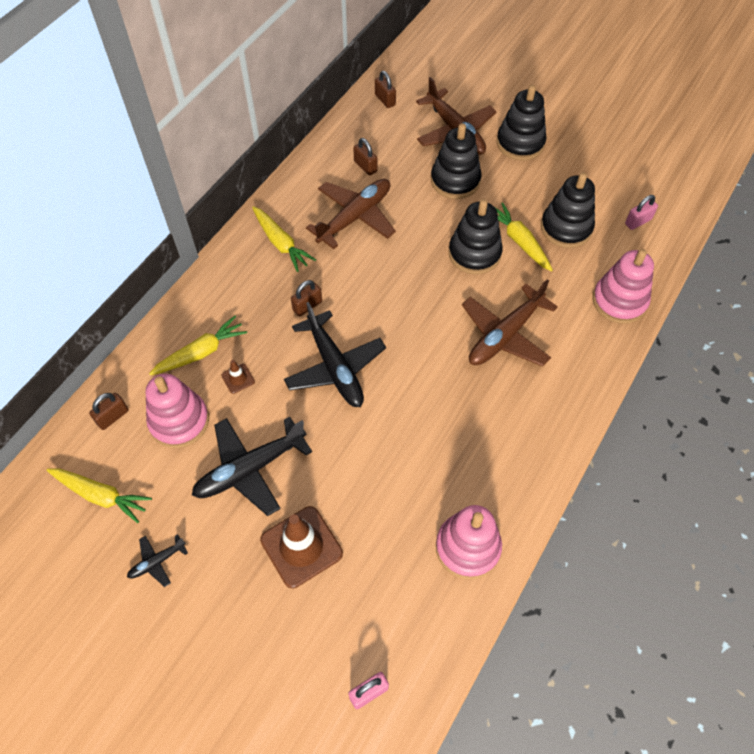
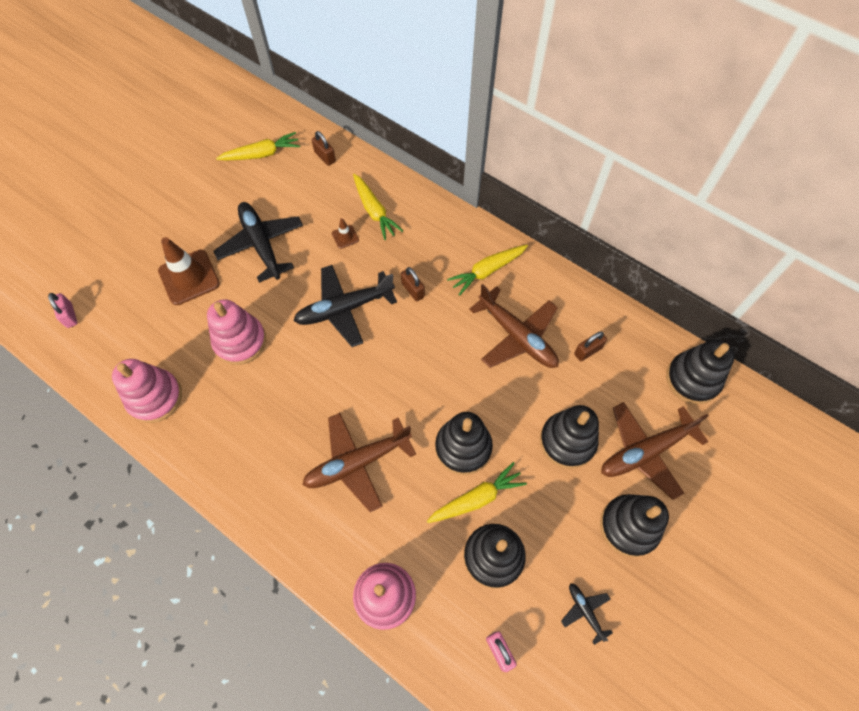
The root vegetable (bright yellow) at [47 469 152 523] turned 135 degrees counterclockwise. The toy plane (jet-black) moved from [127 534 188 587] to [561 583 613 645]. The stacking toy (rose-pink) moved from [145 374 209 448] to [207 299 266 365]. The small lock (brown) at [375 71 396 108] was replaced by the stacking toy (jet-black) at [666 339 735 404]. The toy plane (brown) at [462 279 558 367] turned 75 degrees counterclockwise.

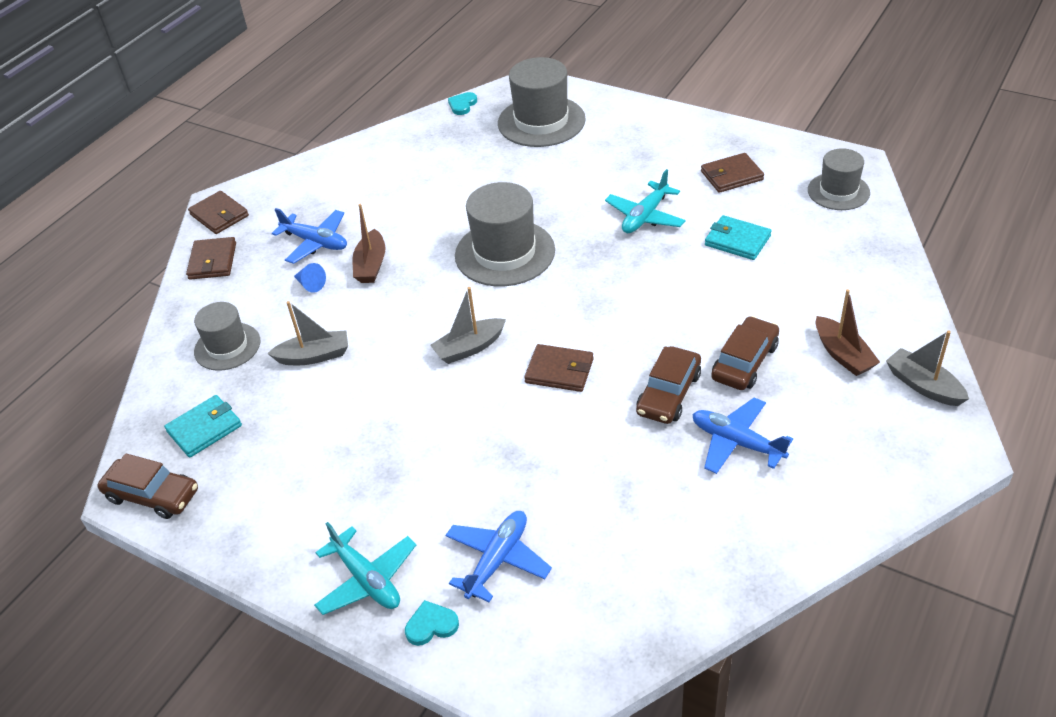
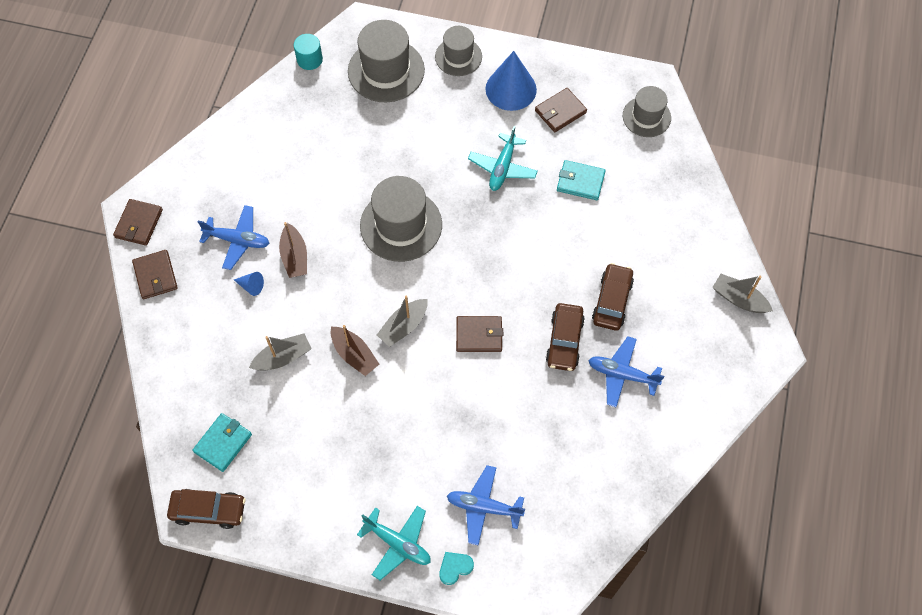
The wallet (brown) at [188 191 249 234] turned 75 degrees clockwise. The top hat (ash-grey) moved from [194 302 260 371] to [435 26 482 76]. The toy plane (royal blue) at [446 511 552 602] turned 90 degrees counterclockwise. The heart shape (turquoise) at [448 92 477 115] was replaced by the cylinder (turquoise) at [294 34 323 70]. The toy boat (brown) moved from [816 289 880 376] to [331 325 379 376]. The cone shape (royal blue) at [485 51 537 111] appeared.

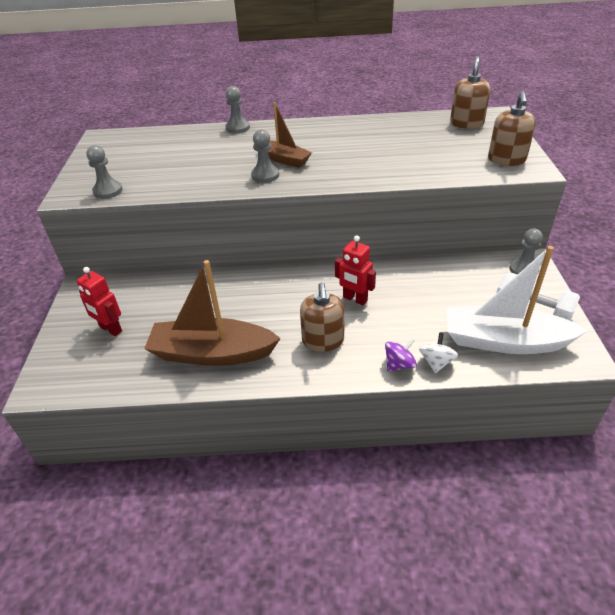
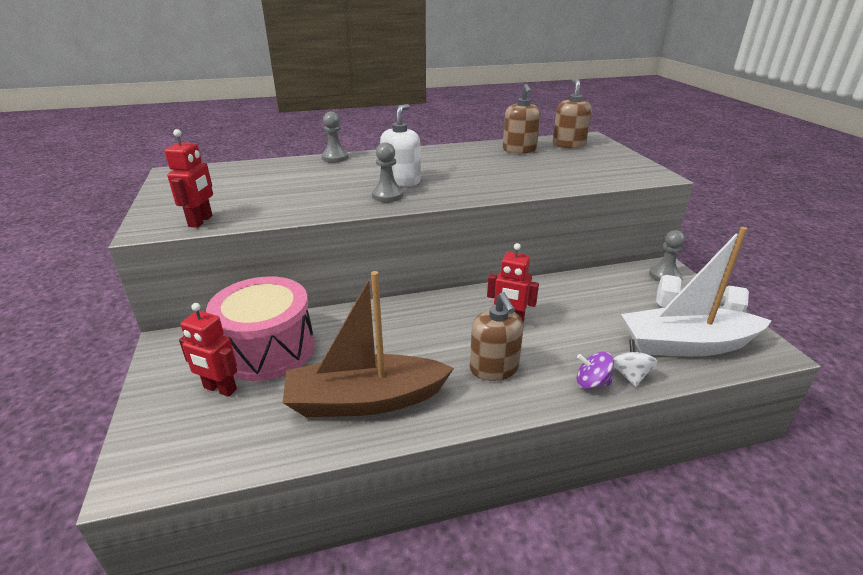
The game pawn (ash-grey) at [86 145 123 199] was replaced by the toy robot (crimson) at [165 129 213 228]. The toy boat (brown) at [268 102 312 168] was replaced by the soap dispenser (white) at [380 104 421 187]. The spinning top (violet) at [385 338 417 371] turned 120 degrees counterclockwise. The soap dispenser (brown) moved from [488 91 536 166] to [503 84 541 154]. The toy drum (rose-pink) at [206 276 315 381] appeared.

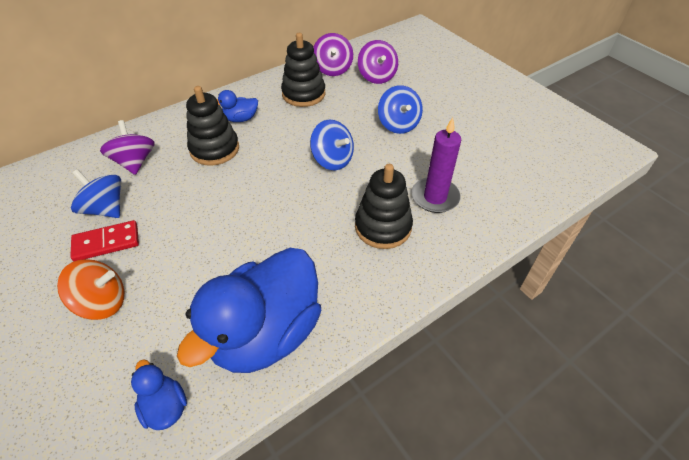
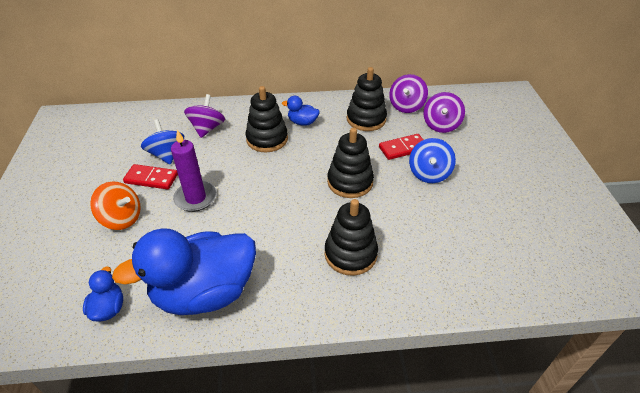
The spinning top (royal blue) at [310 119 354 170] was replaced by the stacking toy (jet-black) at [327 128 374 198]. The wax candle (violet) moved from [412 118 461 213] to [171 130 217 212]. The domino piece (crimson) at [379 134 424 160] appeared.

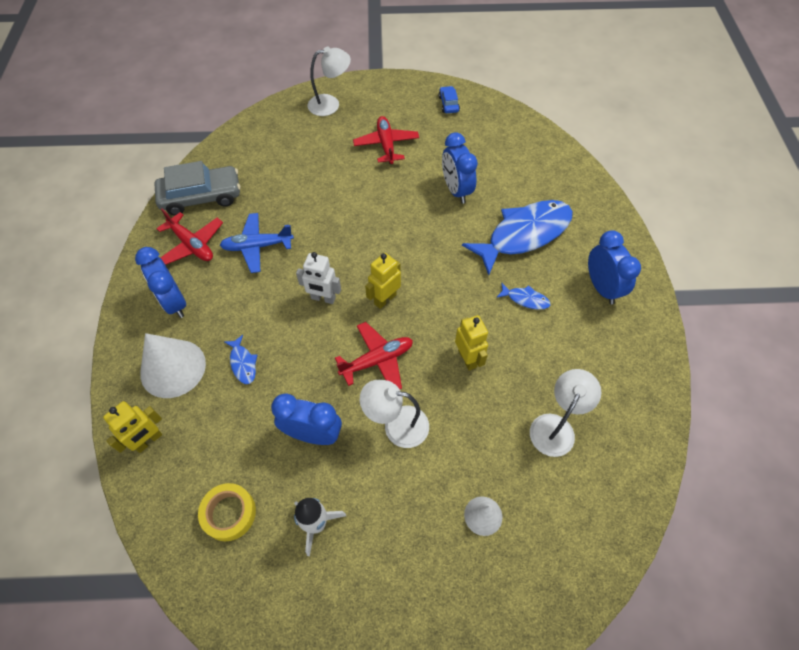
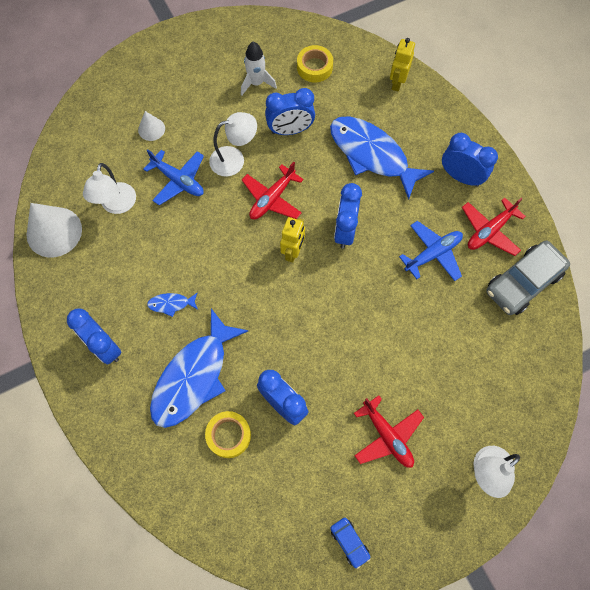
The cone shape (white) moved from [140 333 206 398] to [27 203 82 257]. The toy plane (crimson) at [156 208 223 265] turned 60 degrees counterclockwise. The toy fish (royal blue) at [224 335 257 384] changed to 2.42 times the size. The toy robot (white) at [296 252 341 304] was replaced by the alarm clock (royal blue) at [334 183 362 249]. The toy robot (bright yellow) at [455 315 488 371] disappeared. The toy plane (royal blue) at [143 149 204 205] appeared. The tape (bright yellow) at [205 411 251 458] appeared.

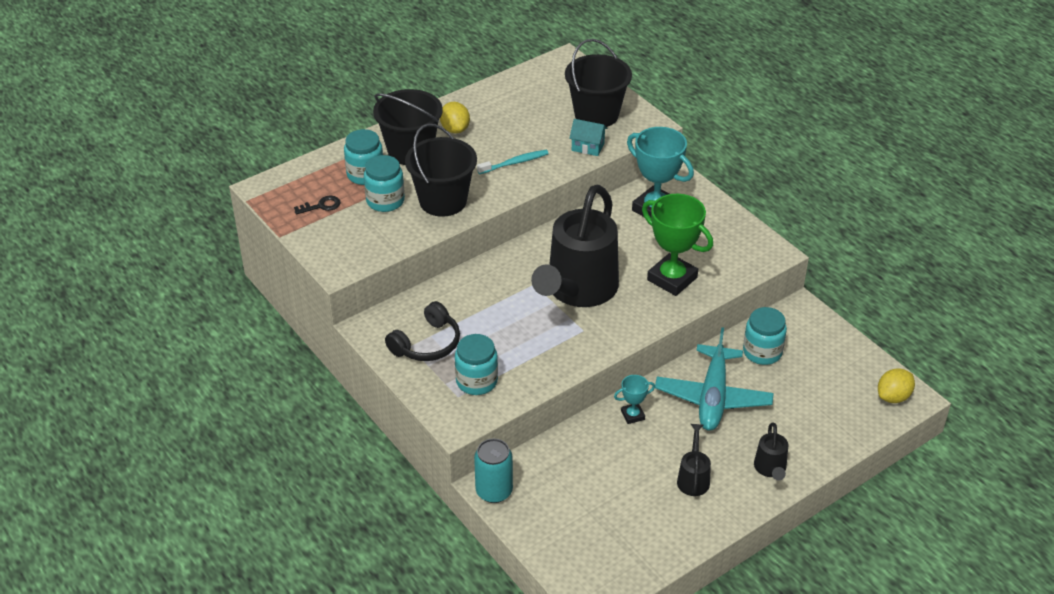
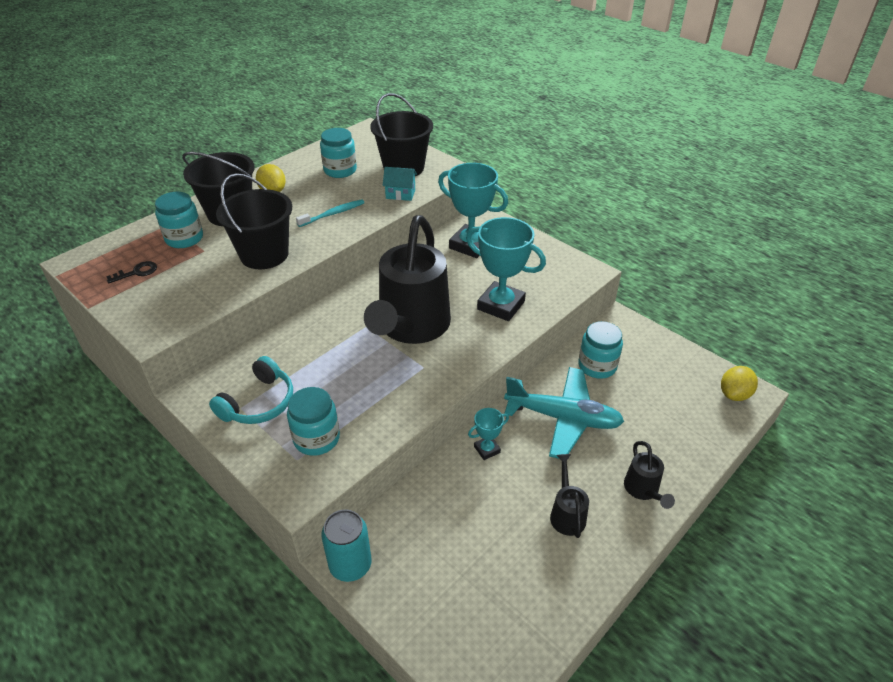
The jam jar (turquoise) moved from [364 155 405 212] to [320 128 357 178]. The headphones (jet-black) at [385 301 460 361] became the headphones (turquoise) at [209 356 293 424]. The award cup (green) at [642 194 713 296] became the award cup (turquoise) at [466 217 546 321]. The toy plane (turquoise) at [655 327 774 431] turned 75 degrees counterclockwise.

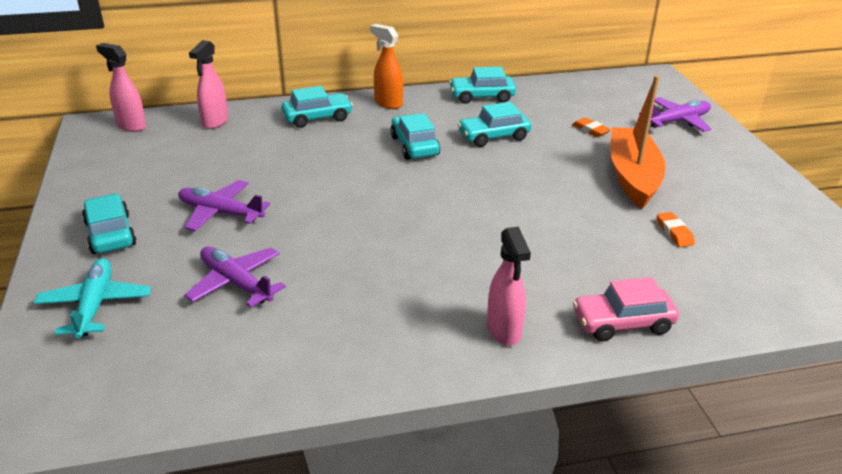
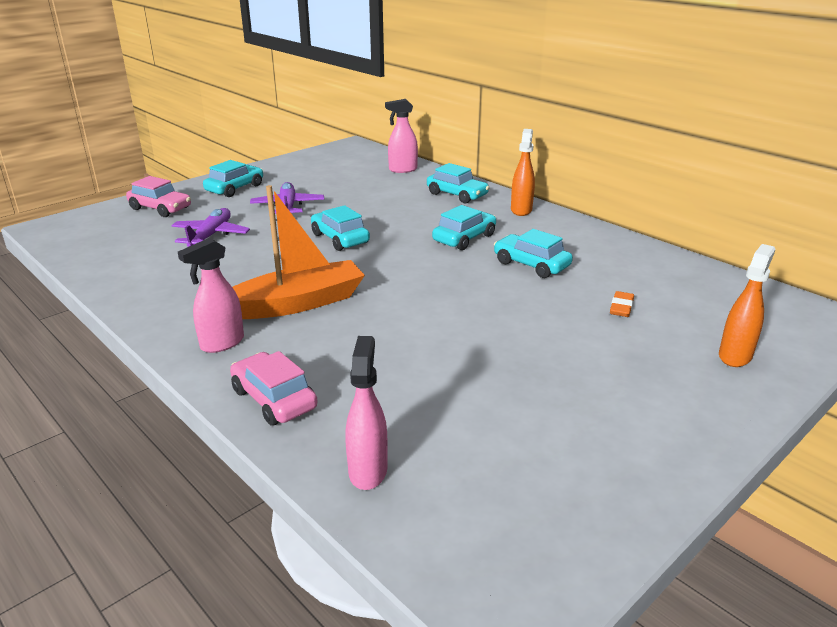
The toy plane (turquoise) at [34 258 151 339] was replaced by the toy car (rose-pink) at [126 176 191 217]. The spray cleaner (rose-pink) moved from [96 43 146 132] to [345 336 387 490]. The toy car (turquoise) moved from [449 67 516 104] to [311 205 370 251]. The toy boat (orange) moved from [610 75 666 209] to [232 185 365 319]. The toy plane (violet) at [639 97 711 132] was replaced by the spray cleaner (orange) at [719 244 776 367]. The eraser (orange) at [657 212 695 247] disappeared.

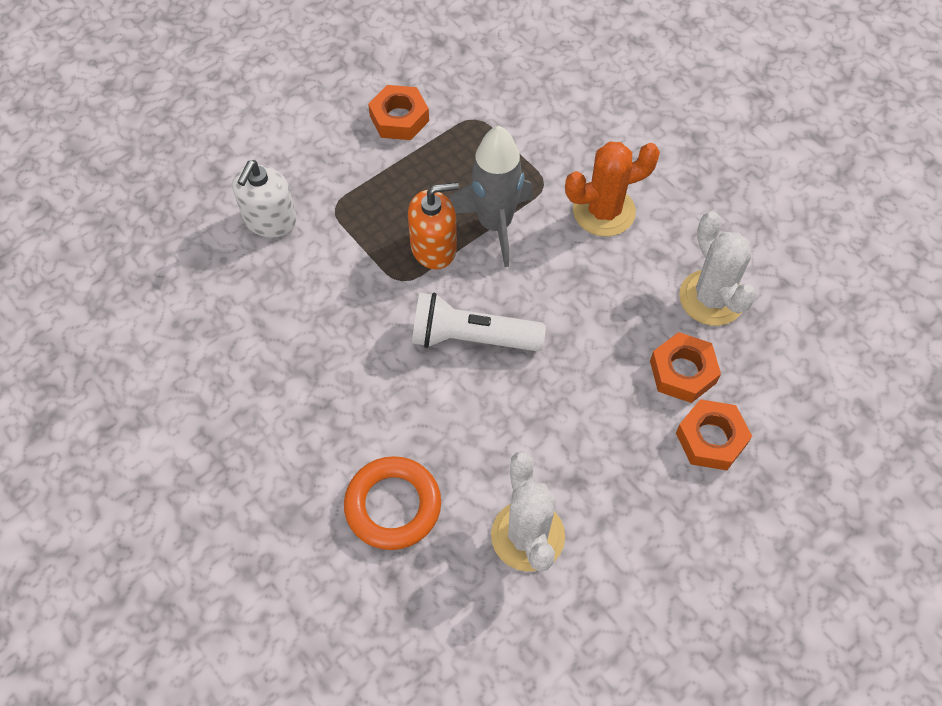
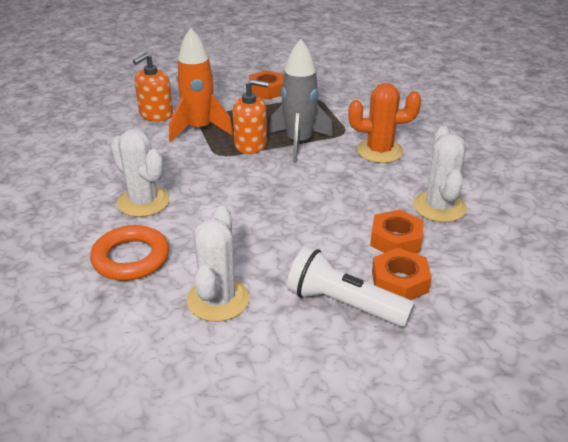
The soap dispenser (white) at [232 160 297 237] became the soap dispenser (orange) at [133 53 173 122]. The pocket torch (white) moved from [412 293 546 351] to [287 247 415 327]. The prickly plant (white) at [110 129 170 217] appeared. The toy rocket (orange) at [169 28 233 142] appeared.

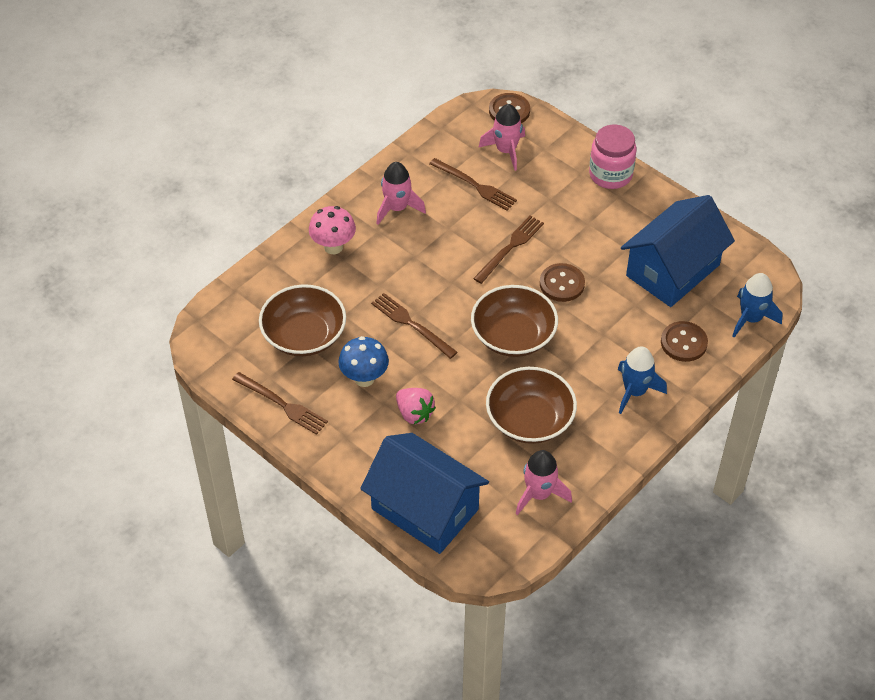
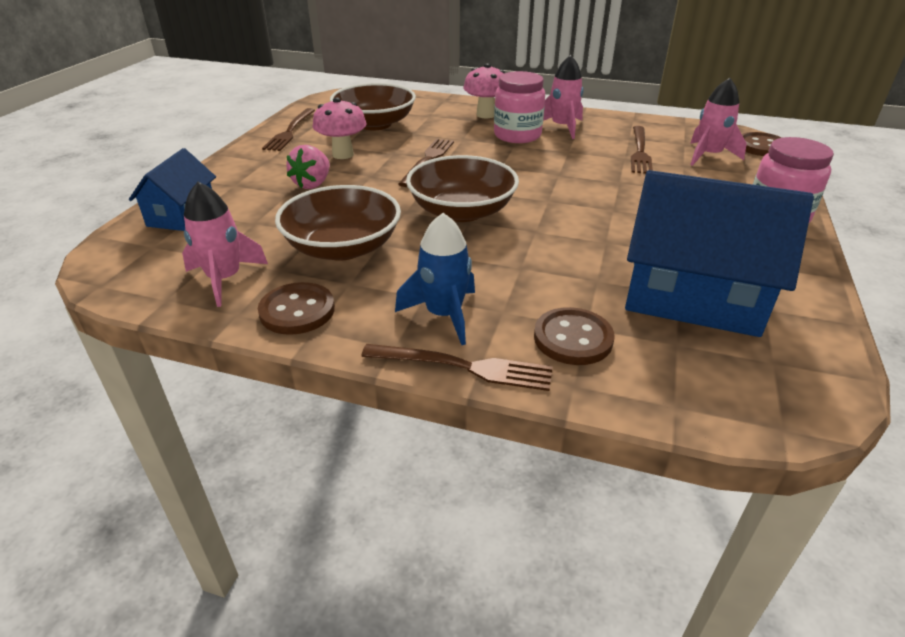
The mushroom (royal blue) at [338 336 389 387] became the mushroom (rose-pink) at [313 97 367 159]. The house (royal blue) at [360 433 489 554] changed to 0.56 times the size. The dinner fork (brown) moved from [473 215 544 284] to [361 344 553 391]. The sewing button (brown) moved from [540 263 585 302] to [258 282 335 335]. The toy rocket (royal blue) at [732 273 783 337] disappeared. The jam jar (rose-pink) at [494 71 545 143] appeared.

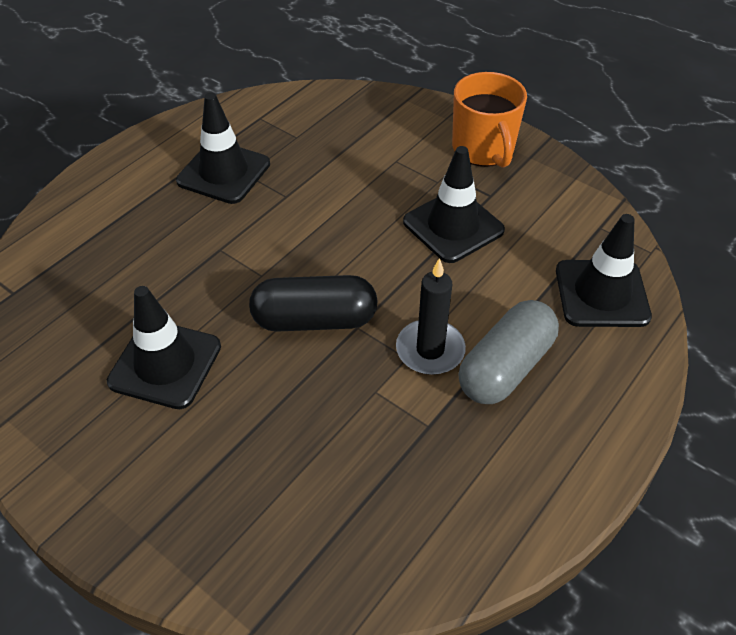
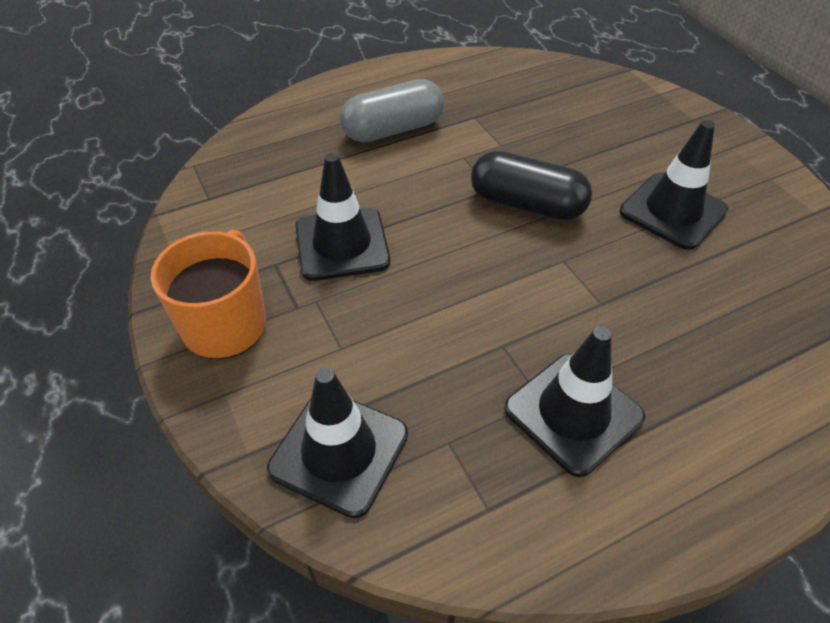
The wax candle (jet-black) at [396 258 466 375] disappeared. The road cone (jet-black) moved from [556 214 652 327] to [267 367 408 518].

